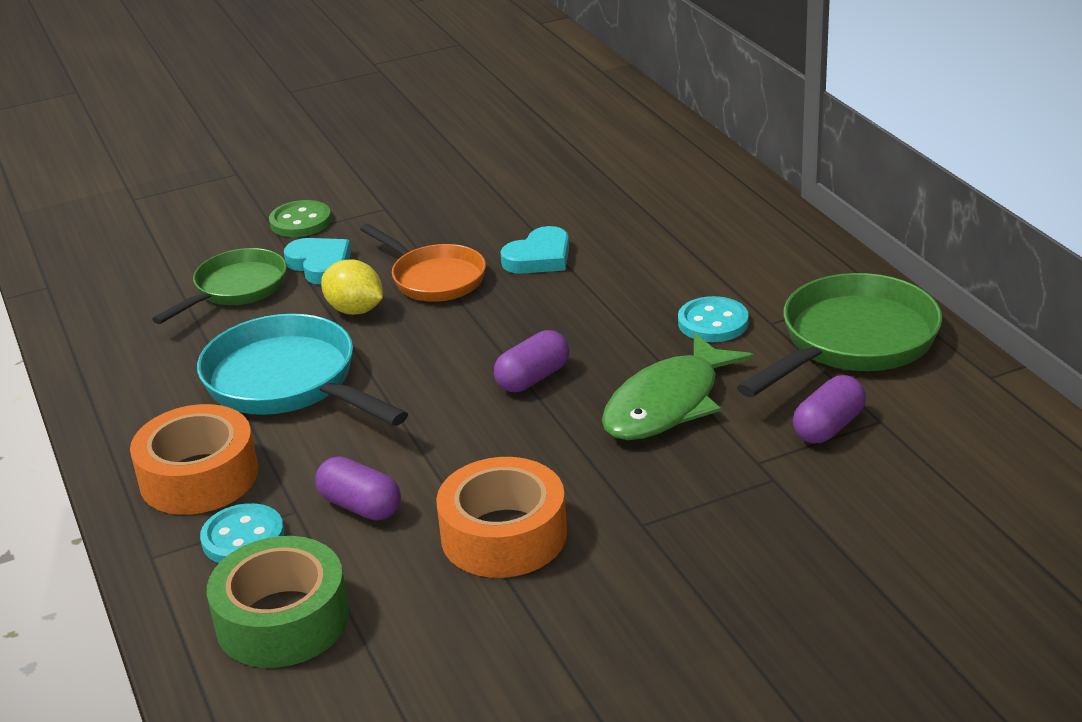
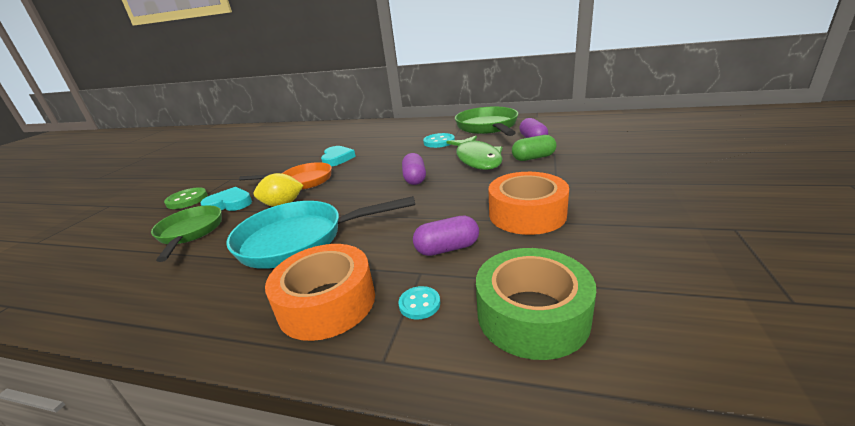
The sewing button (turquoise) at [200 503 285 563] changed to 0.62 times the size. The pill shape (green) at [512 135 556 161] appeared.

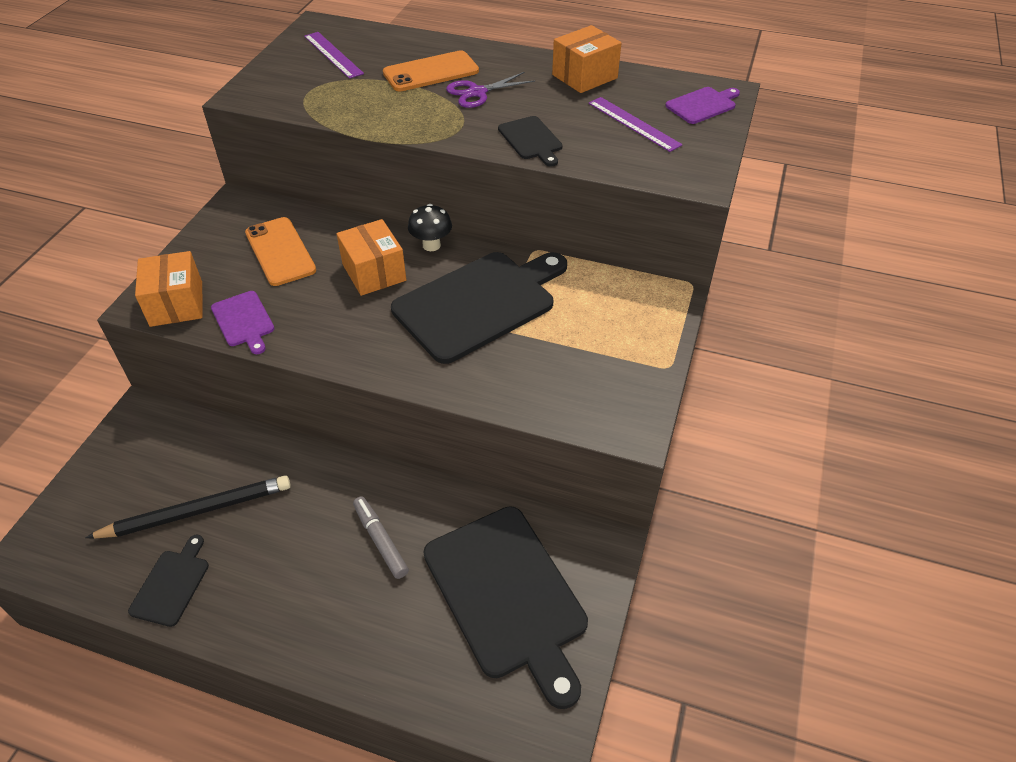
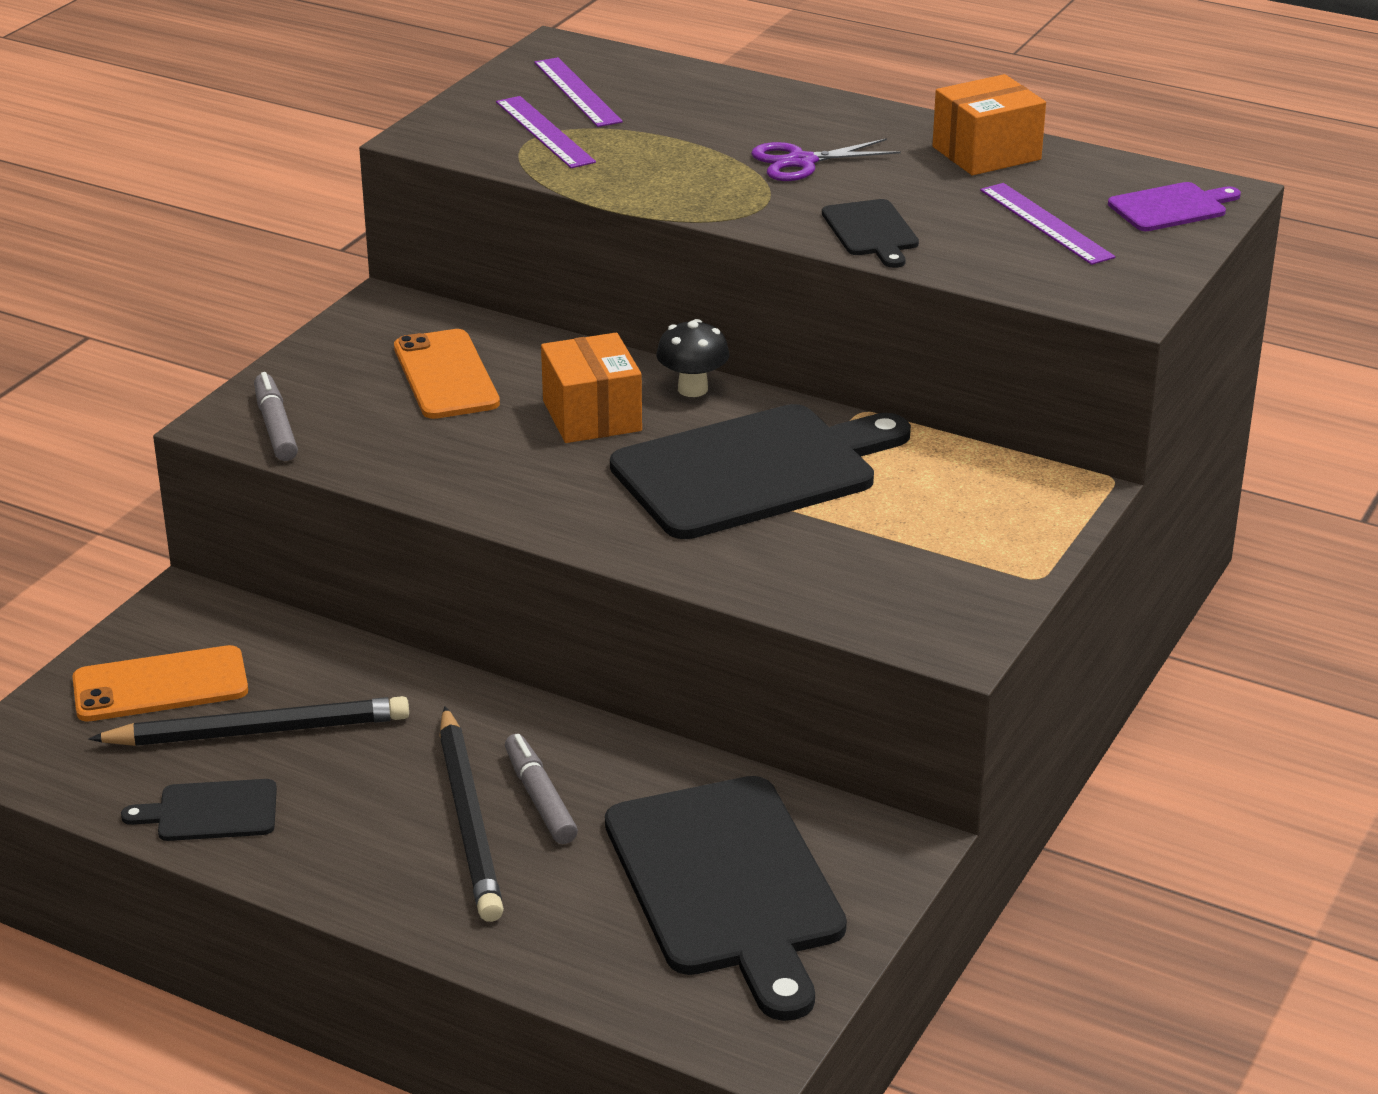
The cutting board (jet-black) at [128 535 209 627] turned 120 degrees counterclockwise. The package (orange) at [135 251 202 327] was replaced by the marker (ash-grey) at [254 372 298 461]. The cutting board (violet) at [211 291 275 354] disappeared. The phone (orange) moved from [383 50 479 91] to [72 645 248 721]. The pencil (jet-black) at [439 707 504 922] appeared. The measuring stick (violet) at [496 96 596 168] appeared.

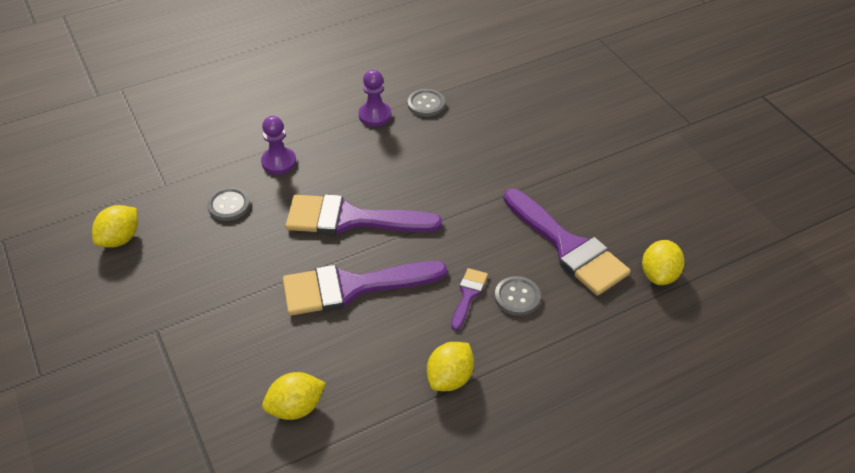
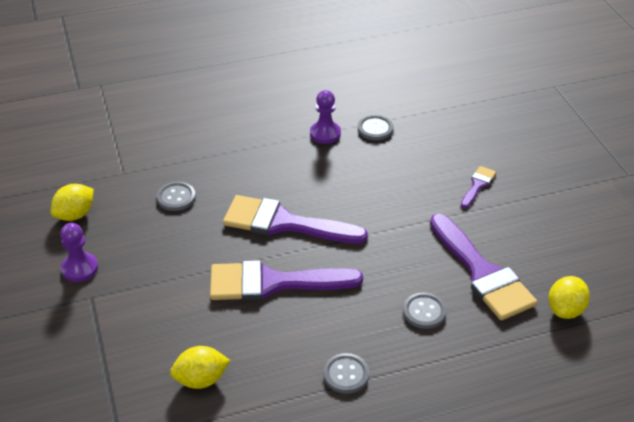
The game pawn (violet) moved from [261 116 296 174] to [60 223 98 282]. The lemon (bright yellow) at [427 342 474 391] was replaced by the sewing button (ash-grey) at [323 353 369 394]. The paintbrush (violet) moved from [451 268 488 330] to [461 166 496 208].

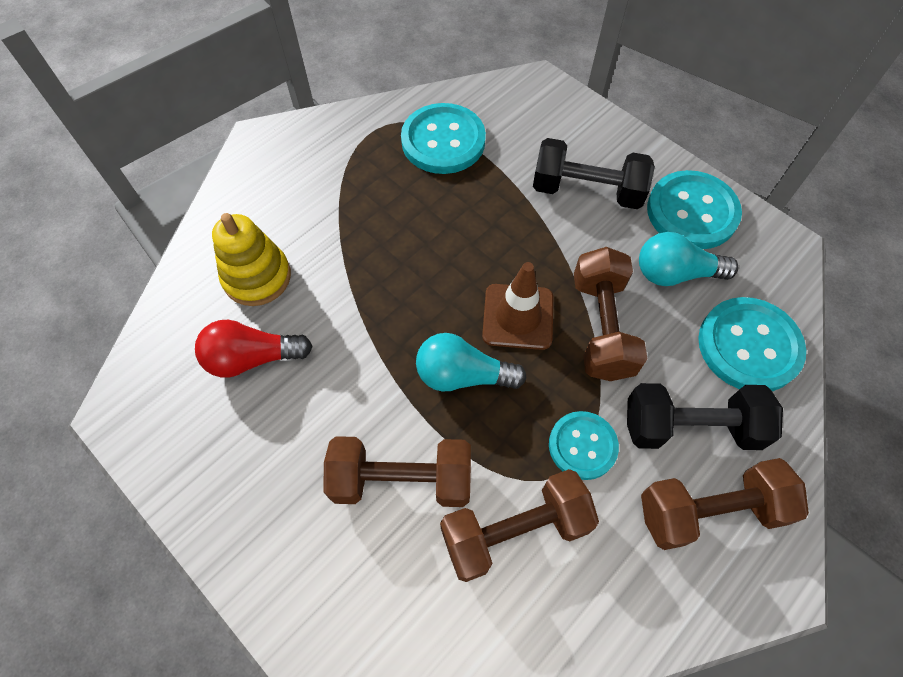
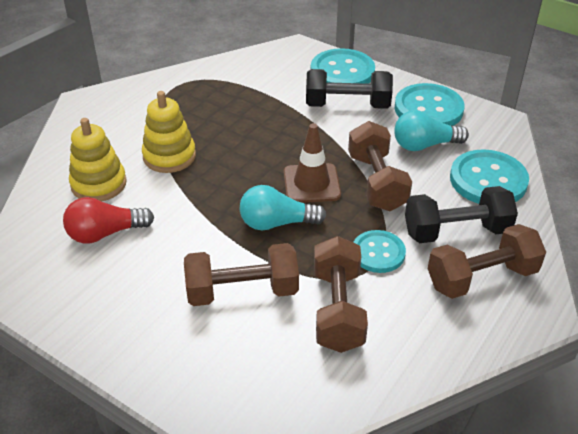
The sewing button (turquoise) moved from [401 103 486 174] to [311 48 375 84]. The hand weight (brown) at [440 469 599 582] turned 60 degrees counterclockwise. The stacking toy (bright yellow) at [142 91 196 173] appeared.

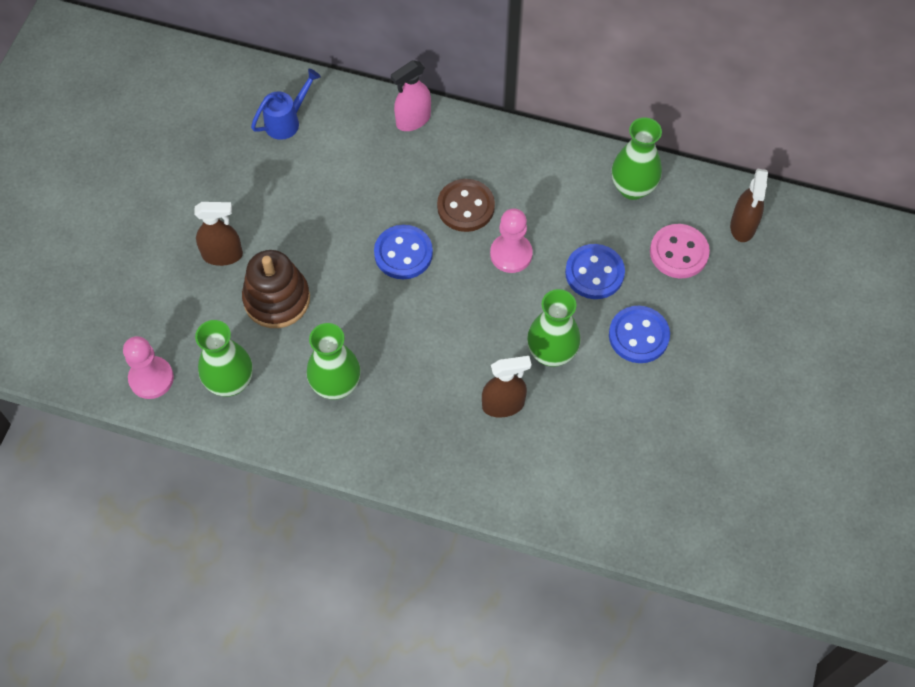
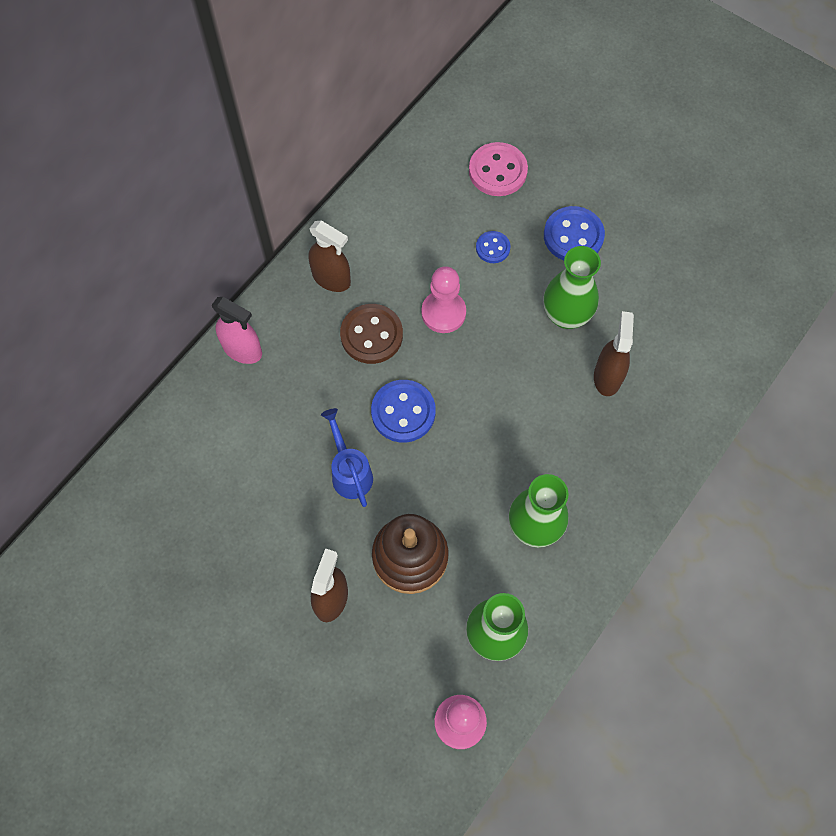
The sprinkling can (royal blue) moved from [251 69 321 140] to [321 408 373 507]. The spray cleaner (rose-pink) at [391 60 431 131] turned 45 degrees counterclockwise. The sewing button (royal blue) at [565 244 625 299] changed to 0.57 times the size. The tall vase (green) at [612 118 662 200] disappeared. The spray cleaner (brown) moved from [730 169 768 242] to [308 220 351 292].

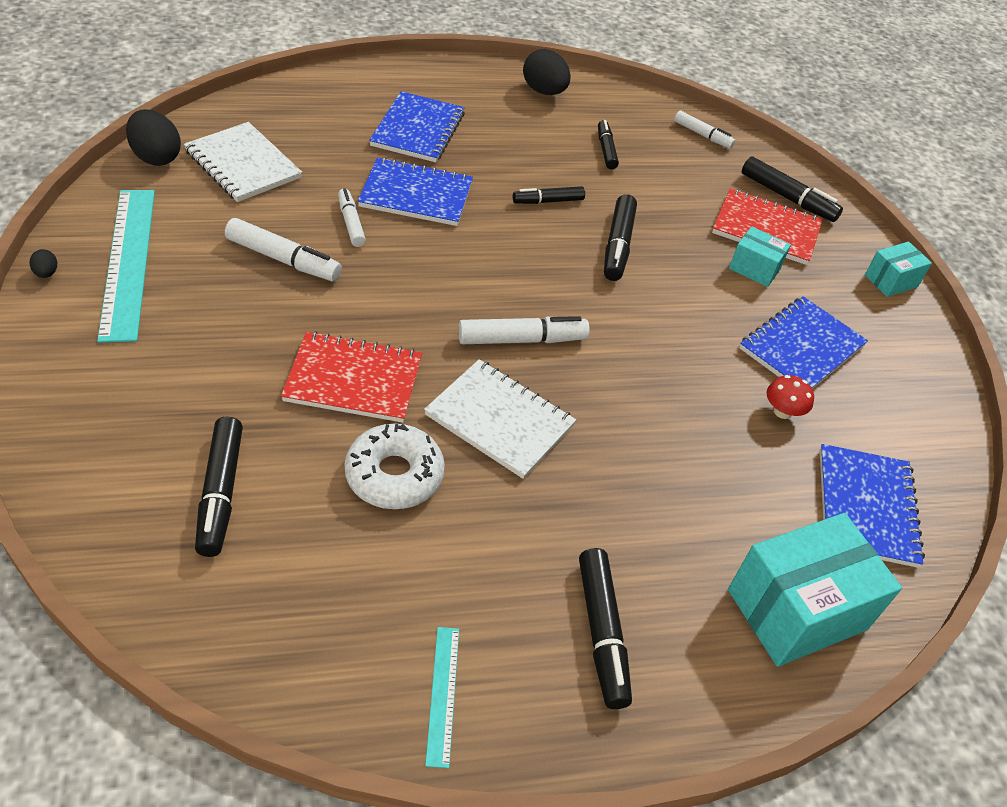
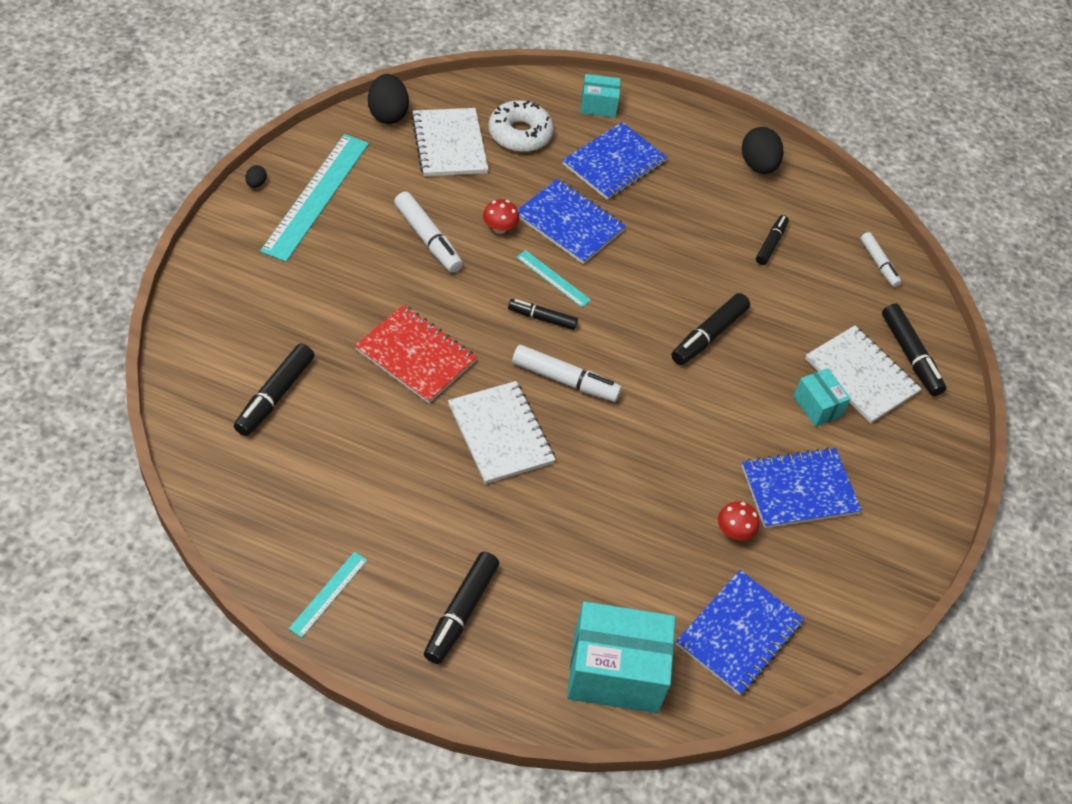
The marker (white) at [338 189 366 247] was replaced by the mushroom (crimson) at [483 199 519 234]. The doughnut (white) moved from [345 423 445 509] to [488 100 554 152]. The marker (jet-black) moved from [513 186 585 204] to [508 299 578 330]. The notepad (crimson) at [712 189 823 265] became the notepad (white) at [805 326 921 424]. The package (turquoise) moved from [865 241 932 297] to [581 74 620 118]. The measuring stick (turquoise) at [516 250 591 307] appeared.

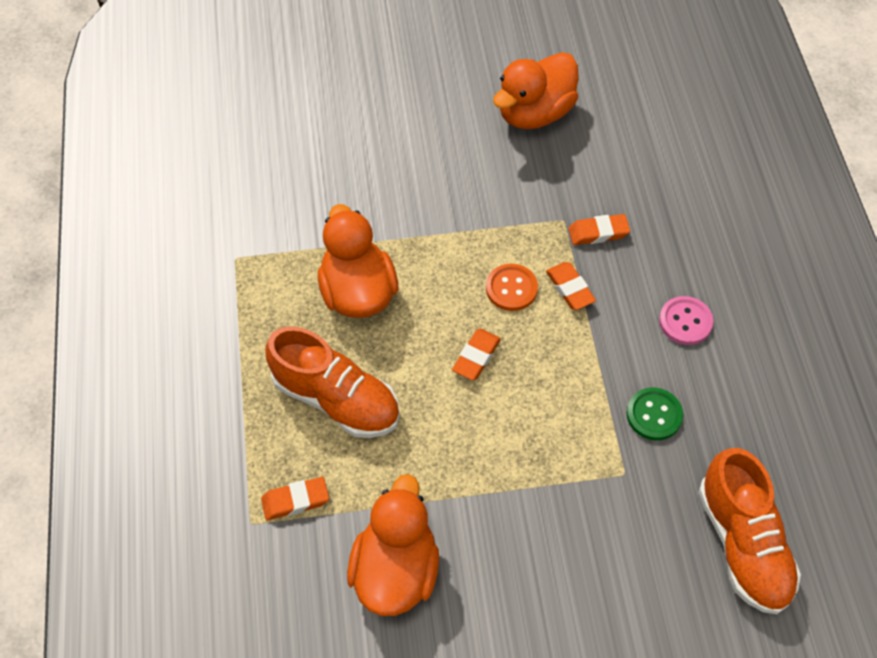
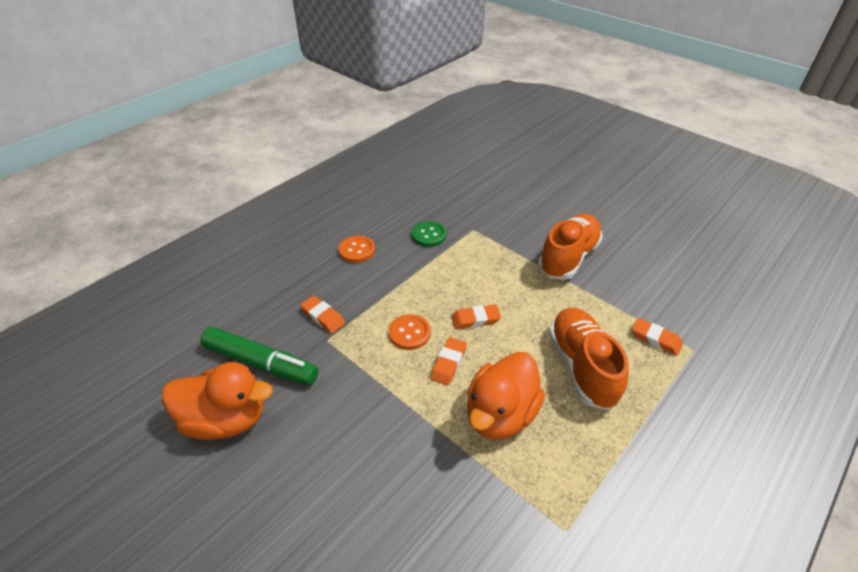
The toy duck (orange) at [347 474 439 616] disappeared. The eraser (orange) moved from [546 262 596 310] to [430 337 467 386]. The sewing button (rose-pink) at [659 296 713 345] became the sewing button (orange) at [339 236 375 263]. The shoe (orange) moved from [698 448 801 614] to [538 214 603 280]. The marker (green) at [200 327 318 385] appeared.

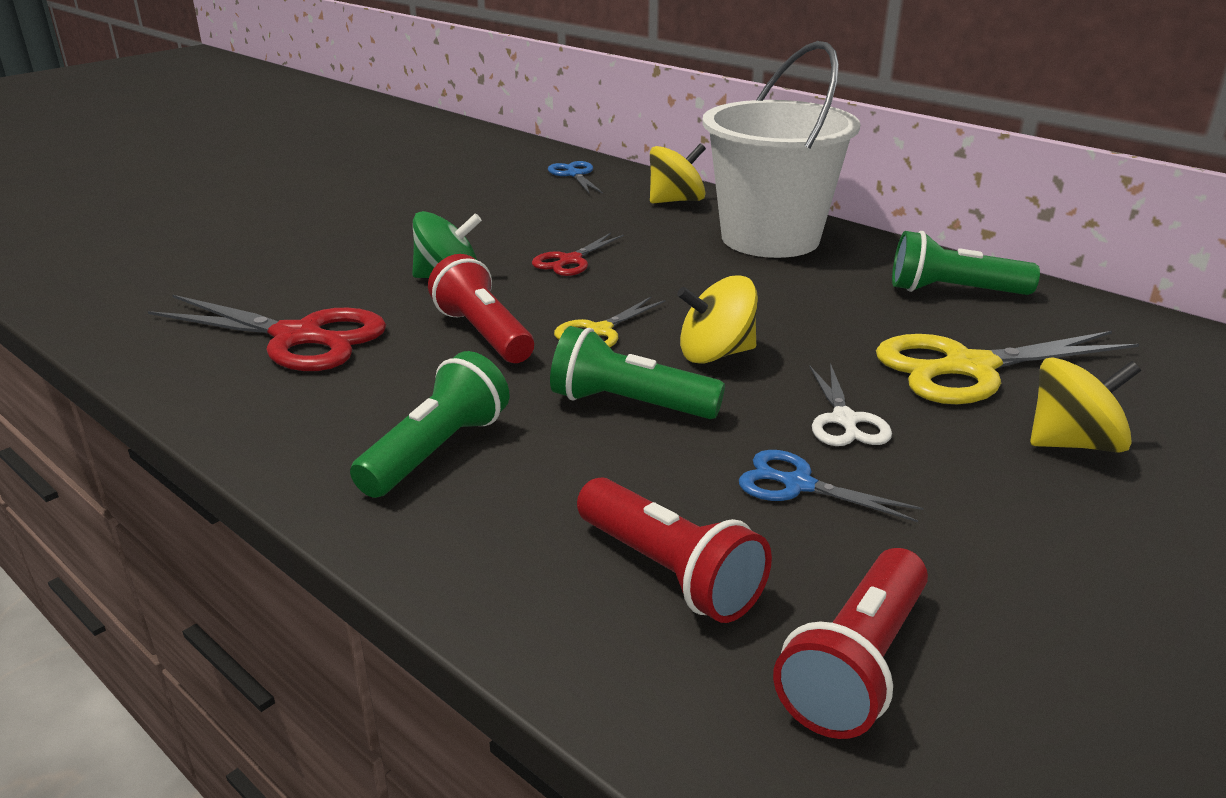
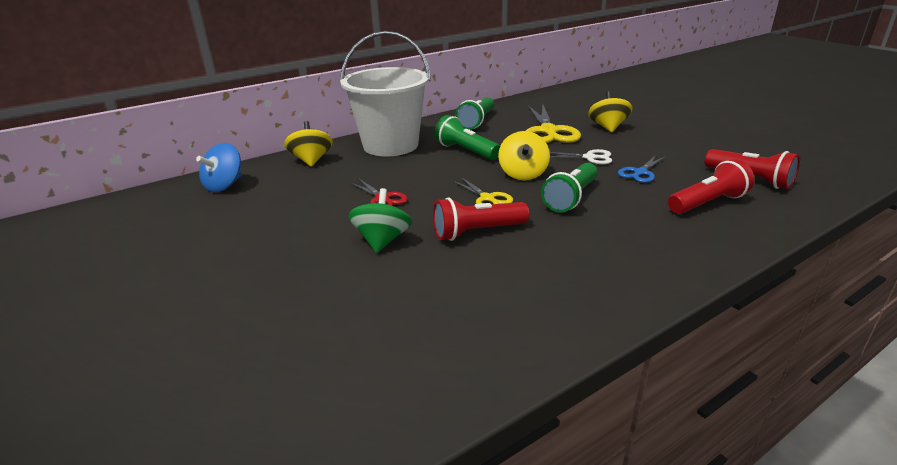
The scissors (crimson) at [148 294 386 371] disappeared. The pocket torch (green) moved from [350 351 509 498] to [434 115 500 160]. The scissors (royal blue) at [548 161 603 194] was replaced by the spinning top (royal blue) at [196 143 241 192].

